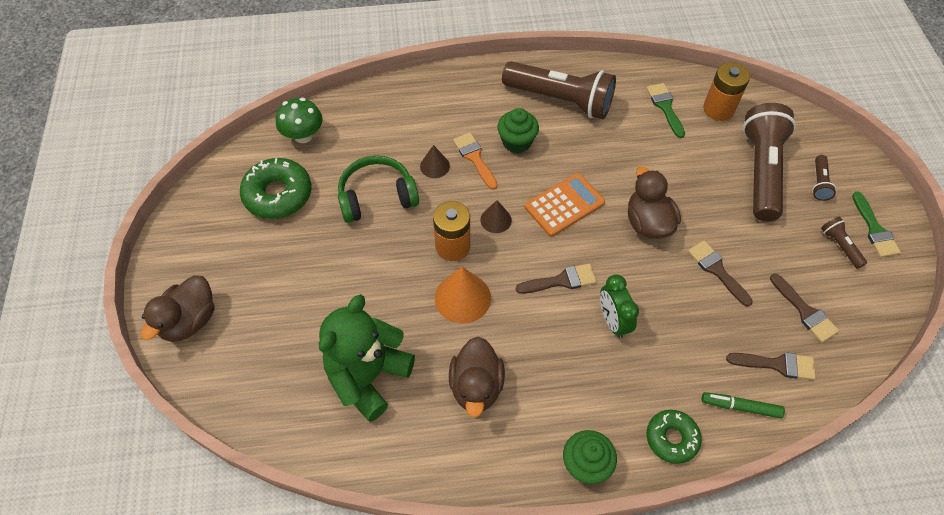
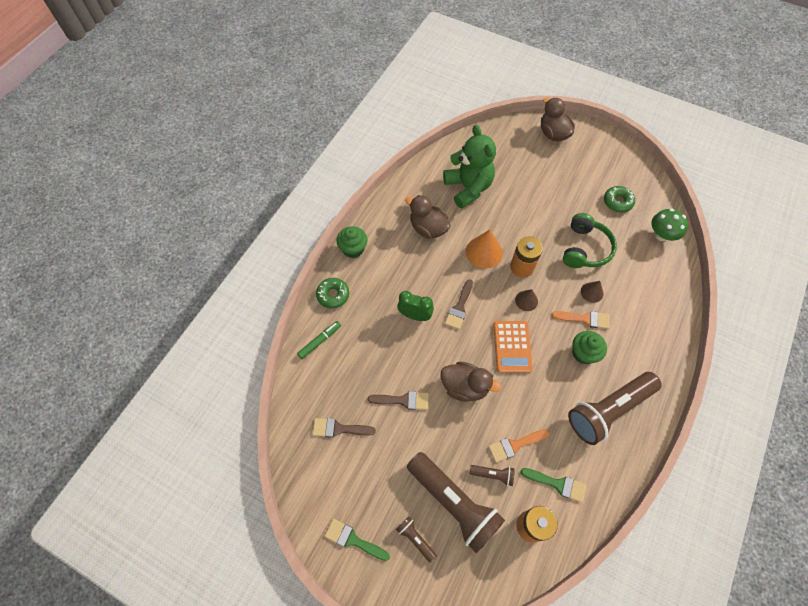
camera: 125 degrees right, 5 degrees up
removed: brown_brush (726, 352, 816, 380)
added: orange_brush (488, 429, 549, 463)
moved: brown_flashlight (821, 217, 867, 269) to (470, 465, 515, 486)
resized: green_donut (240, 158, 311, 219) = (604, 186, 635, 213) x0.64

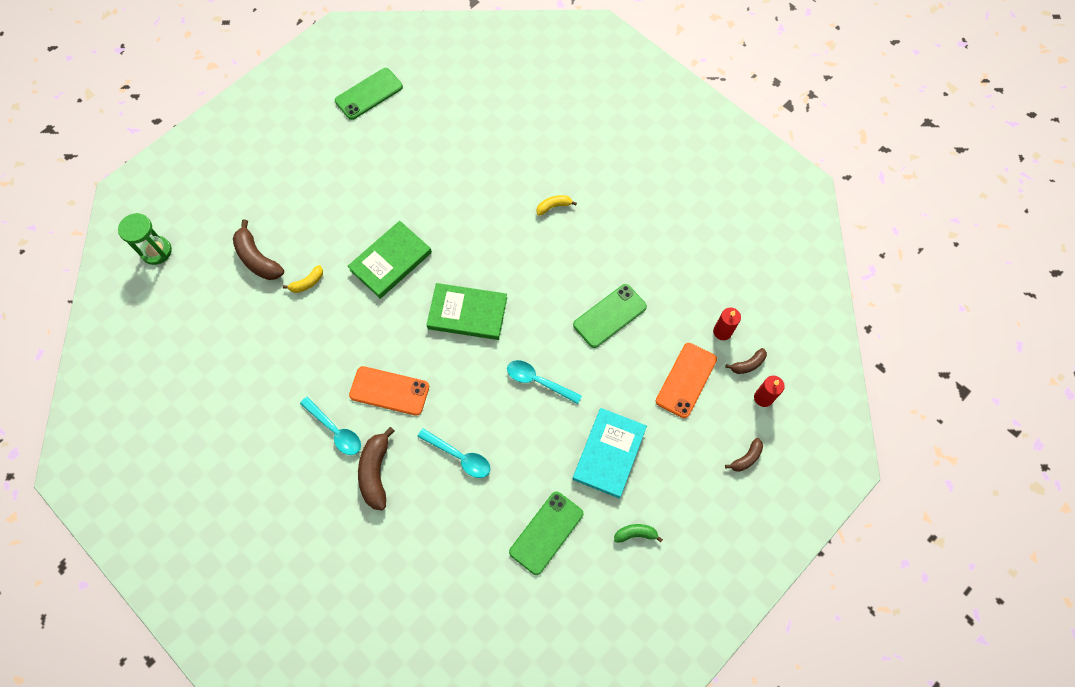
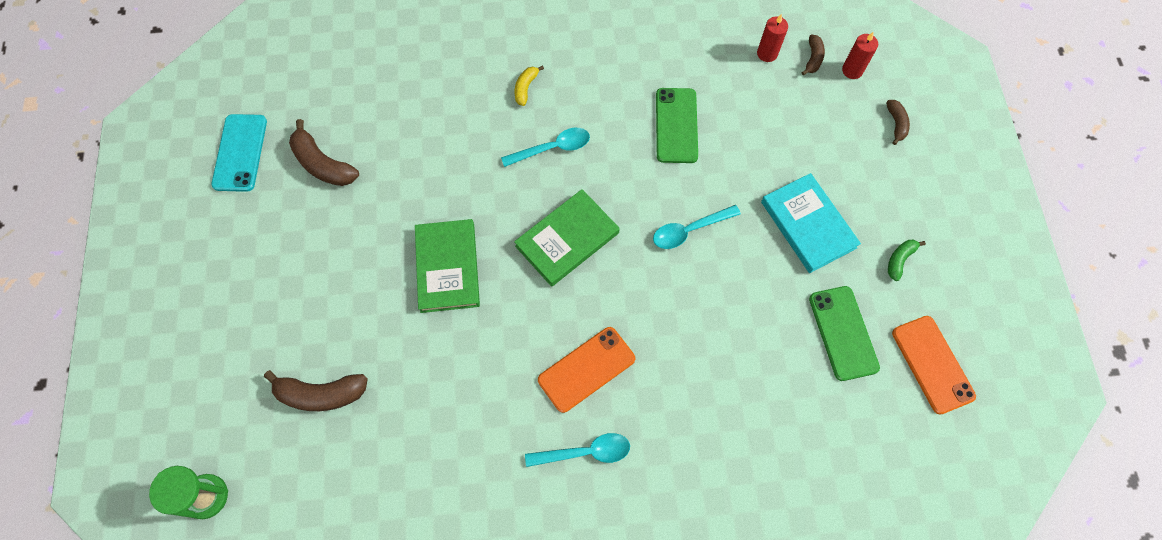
camera: 50 degrees left, 0 degrees up
removed: yellow_banana (283, 265, 323, 293)
moved: brown_banana (358, 427, 394, 510) to (289, 119, 359, 186); turquoise_spoon (417, 428, 490, 478) to (501, 128, 590, 167); orange_phone (656, 343, 717, 418) to (892, 316, 976, 415)
recoloured: green_phone (335, 68, 403, 120) to turquoise_phone (211, 114, 267, 192)

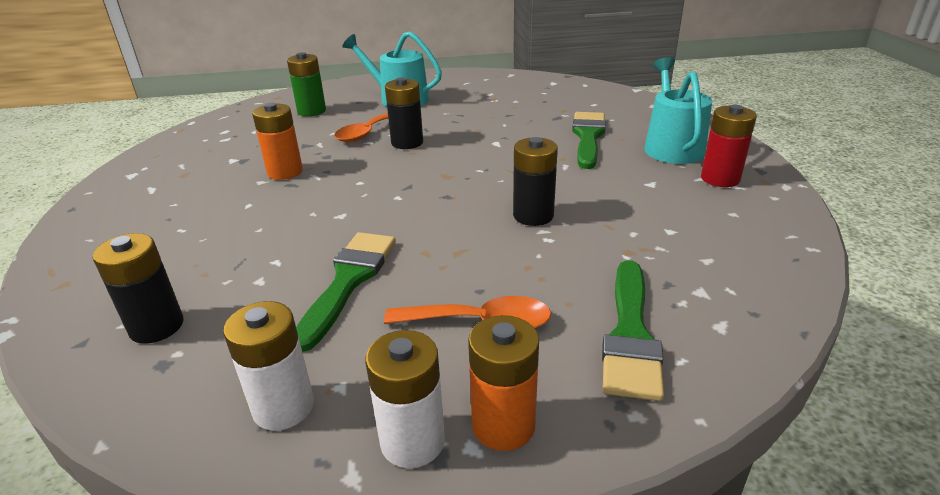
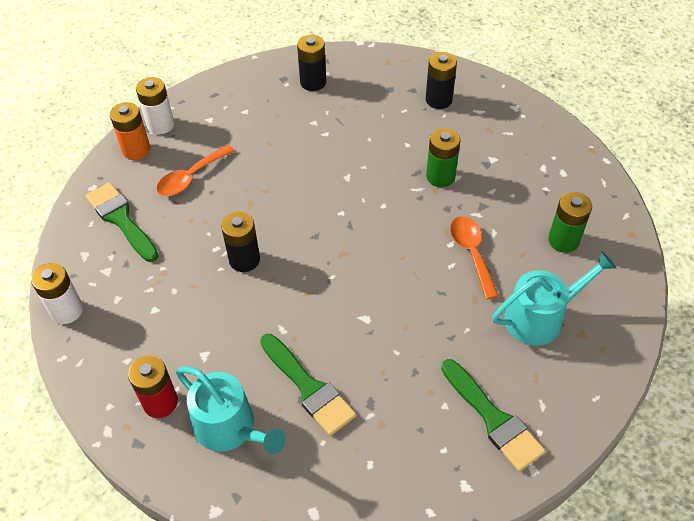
camera: 130 degrees right, 20 degrees up
moved: white_battery (223, 301, 314, 431) to (31, 263, 83, 324); black_battery (385, 77, 423, 149) to (426, 52, 457, 109); green_brush (296, 232, 396, 352) to (441, 359, 546, 471)
recoloured: orange_battery (252, 103, 303, 180) to green_battery (426, 128, 460, 187)

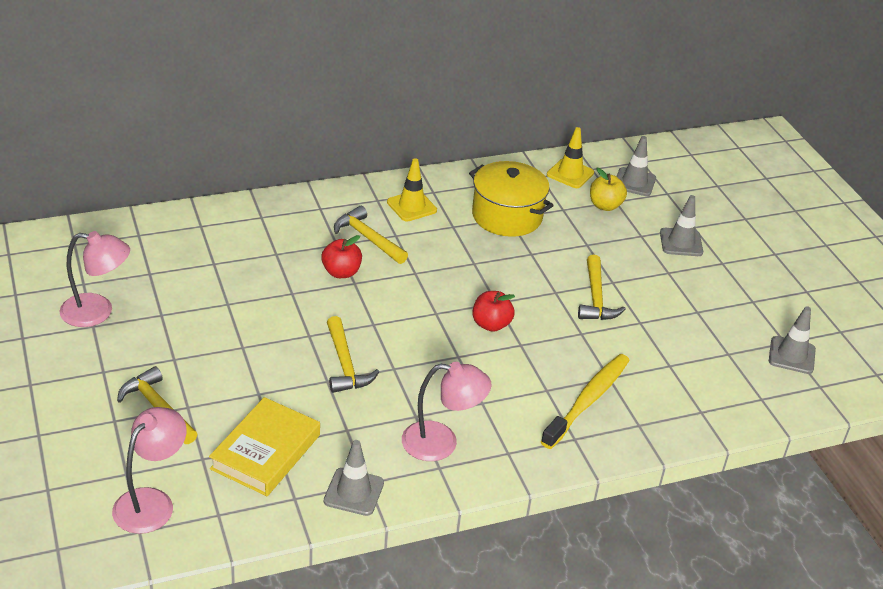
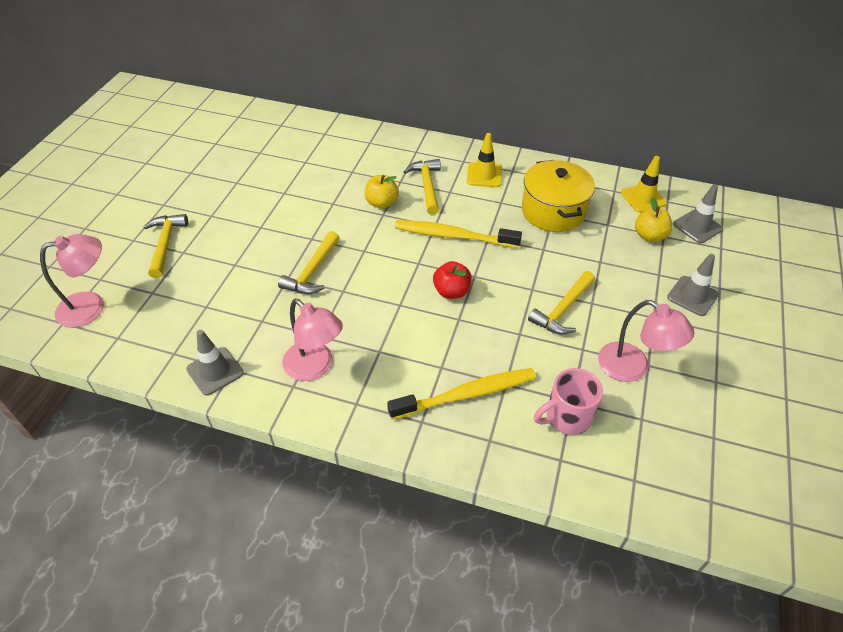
camera: 40 degrees right, 10 degrees up
removed: yellow_book (209, 397, 320, 496); grey_traffic_cone (769, 306, 816, 374)
added: yellow_toothbrush (395, 220, 522, 248); pink_mug (534, 368, 603, 435)
moved: pink_lamp (60, 231, 130, 327) to (598, 300, 694, 382)
recoloured: red_apple (321, 235, 362, 278) to yellow_apple (364, 175, 399, 209)

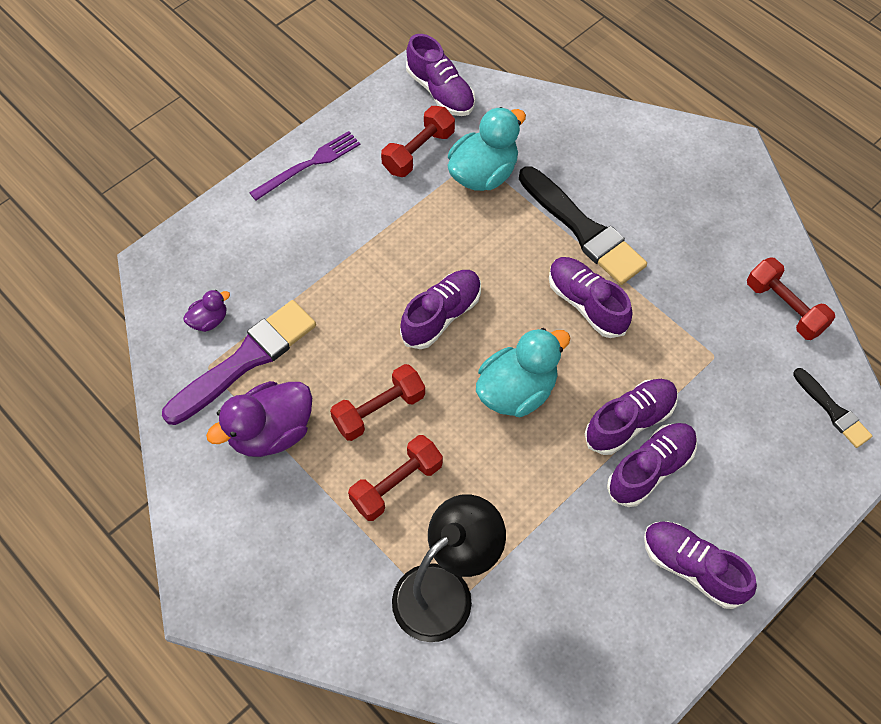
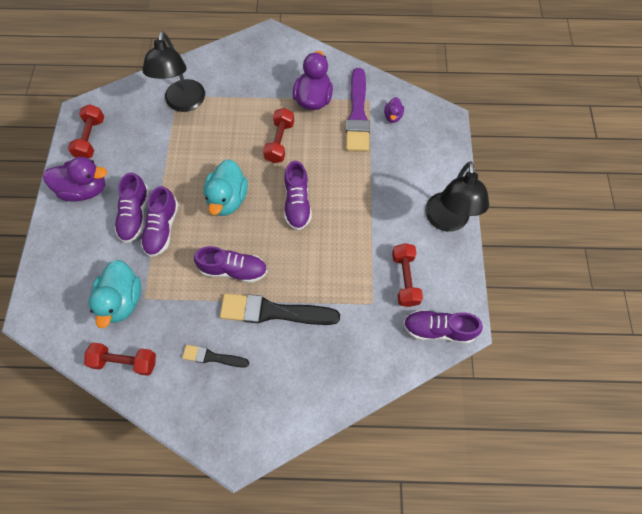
camera: 135 degrees right, 5 degrees up
moved: red_dumbbell (348, 435, 443, 521) to (68, 104, 104, 158); turquoise_duck (448, 107, 526, 191) to (88, 260, 141, 329); black_brush (793, 368, 872, 448) to (182, 345, 249, 368)
replaced: purple_shoe (644, 521, 757, 609) to purple_duck (43, 157, 107, 202); purple_fork (249, 131, 361, 201) to black_lamp (425, 161, 489, 232)

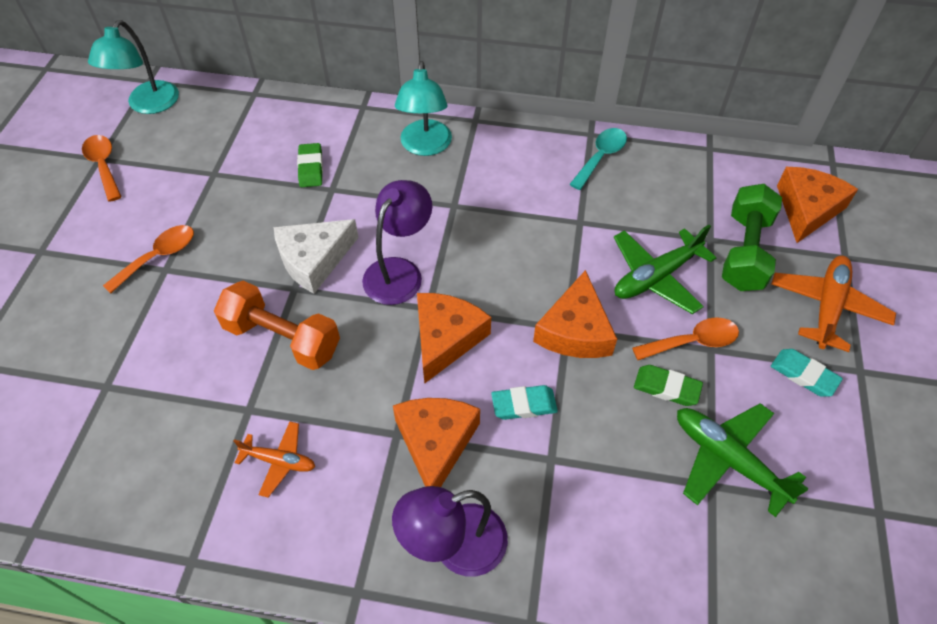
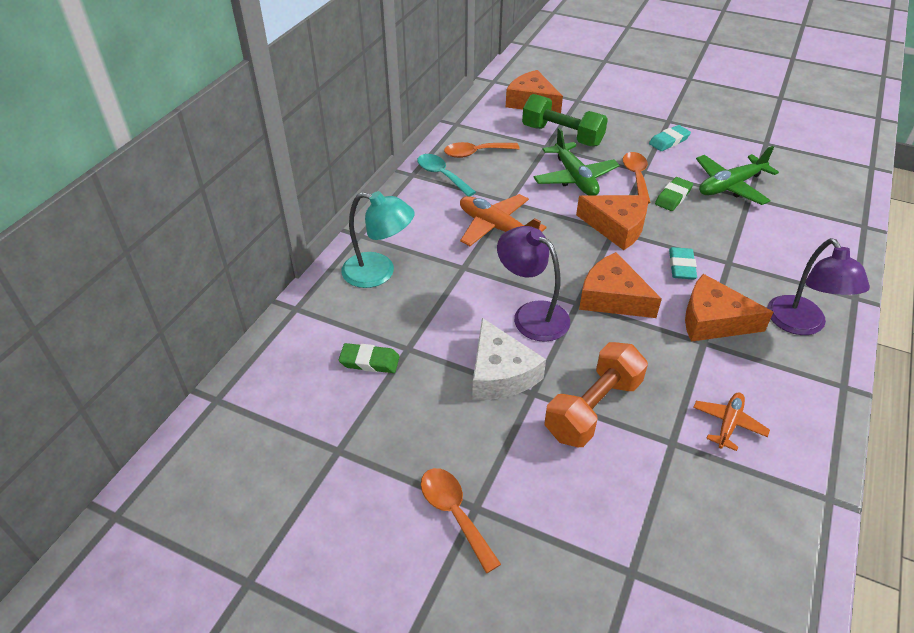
camera: 75 degrees left, 10 degrees down
removed: turquoise_lamp (88, 20, 179, 114)
moved: orange_spoon (82, 135, 122, 202) to (444, 142, 520, 158); orange_plane (771, 256, 896, 352) to (460, 194, 547, 246)

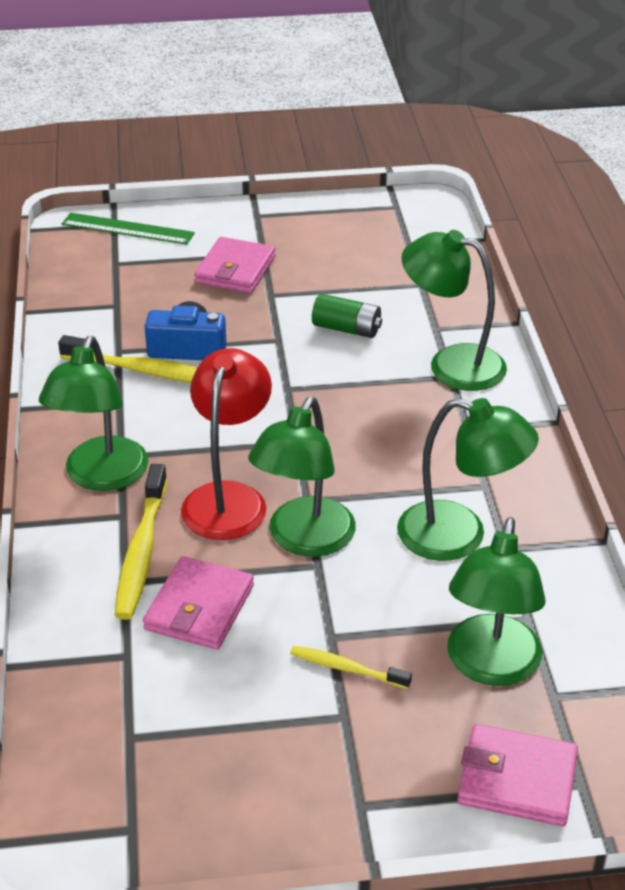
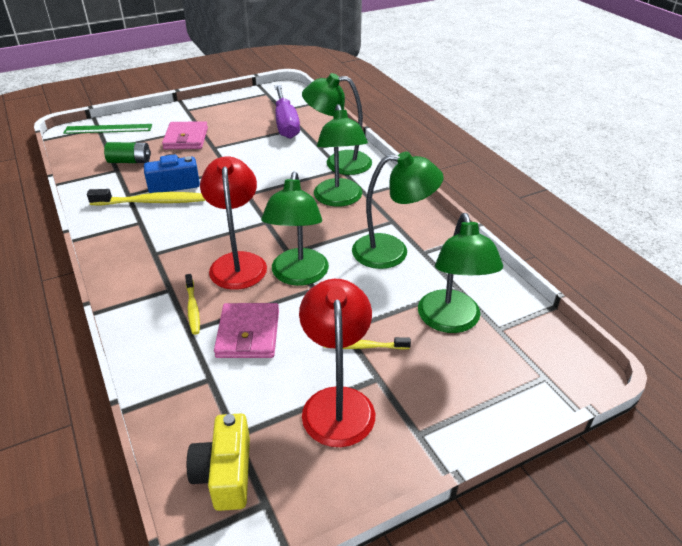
camera: 20 degrees left, 0 degrees up
removed: pink_wallet (457, 724, 578, 826)
added: yellow_camera (187, 414, 250, 511); purple_screwdriver (275, 85, 300, 139); red_lamp (299, 279, 375, 447)
moved: green_battery (312, 294, 382, 338) to (104, 142, 151, 163); green_lamp (39, 336, 148, 491) to (314, 104, 368, 207)
resized: yellow_toothbrush (115, 464, 167, 620) = (185, 274, 200, 335) x0.58

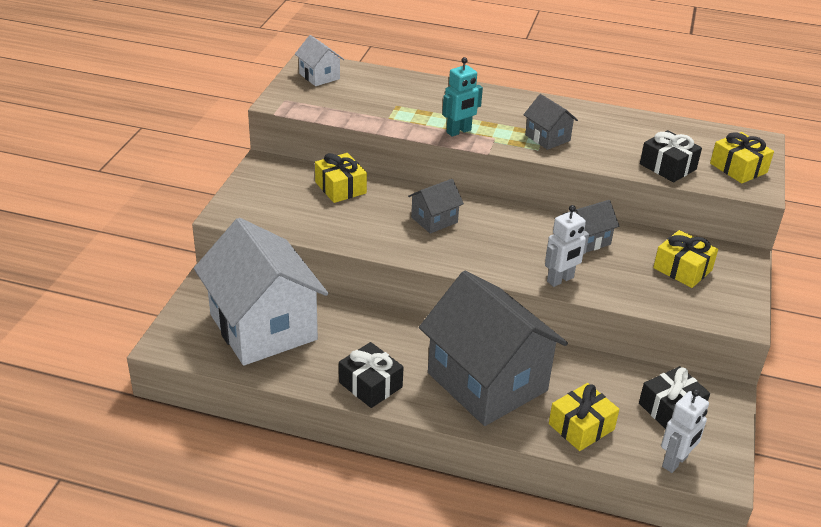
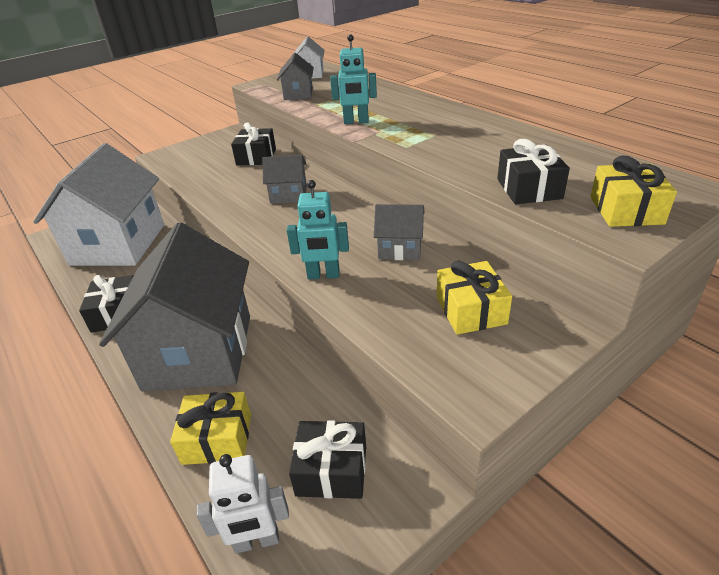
camera: 40 degrees right, 0 degrees up
moved: grey_house (523, 94, 578, 150) to (277, 53, 314, 100)
recoloured: yellow_gift (315, 153, 367, 203) to black_gift (231, 122, 276, 165); white_robot (545, 205, 589, 287) to turquoise_robot (287, 180, 349, 279)

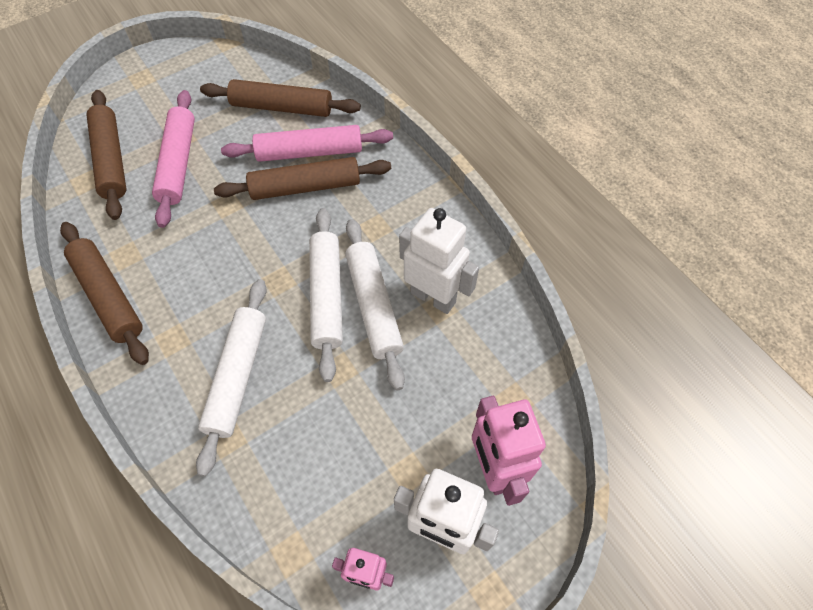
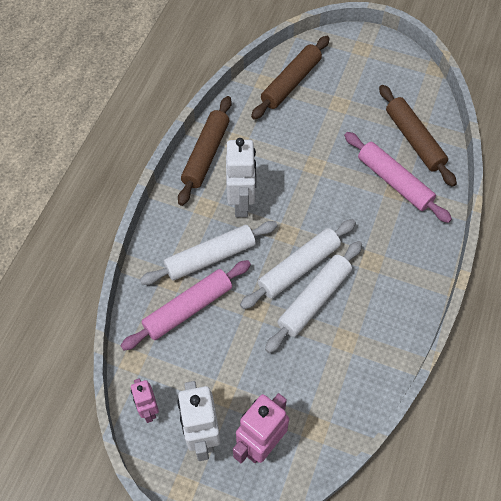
camera: 55 degrees right, 0 degrees up
removed: brown_rolling_pin (214, 157, 391, 200)
moved: pink_rolling_pin (152, 90, 195, 228) to (121, 260, 251, 351); white_robot (399, 208, 479, 314) to (226, 138, 256, 217)

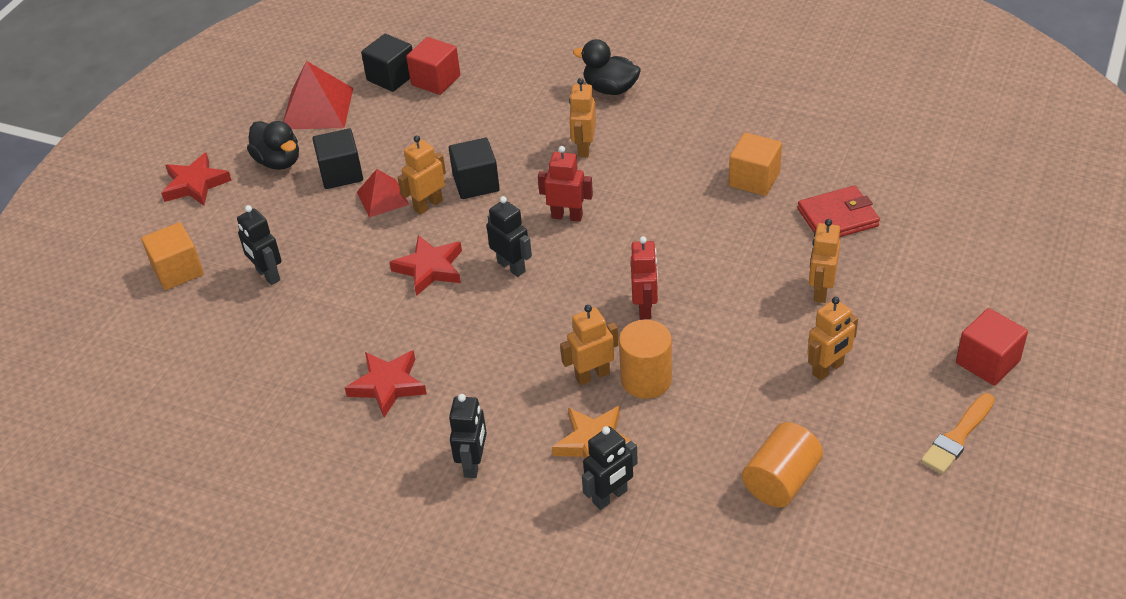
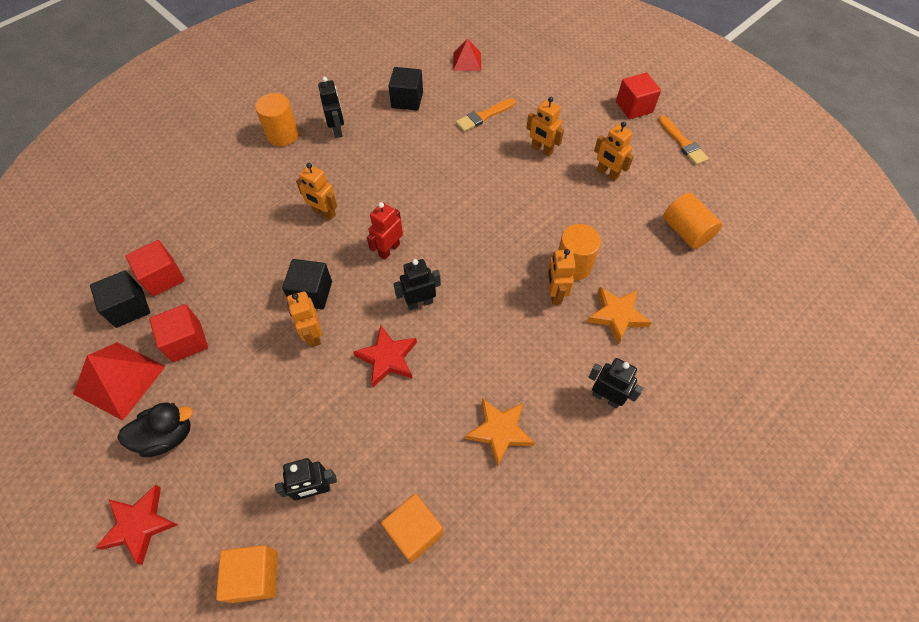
camera: 70 degrees left, 15 degrees up
removed: black_duck (573, 39, 641, 95); red_robot (631, 236, 658, 319)
added: red_cube (149, 304, 208, 362); orange_cylinder (255, 93, 299, 146)
moved: black_robot (582, 426, 638, 510) to (318, 77, 344, 138); orange_cube (729, 133, 782, 196) to (381, 494, 443, 563); black_cube (312, 128, 363, 189) to (388, 67, 423, 111); red_pyramid (357, 169, 409, 217) to (453, 39, 481, 71)
replaced: red_wallet (797, 186, 880, 237) to orange_brush (456, 98, 516, 132)
recoloured: red_star (345, 350, 427, 418) to orange_star (465, 398, 535, 467)
turned: orange_robot (807, 297, 858, 380) = (594, 122, 634, 181) 150 degrees clockwise

